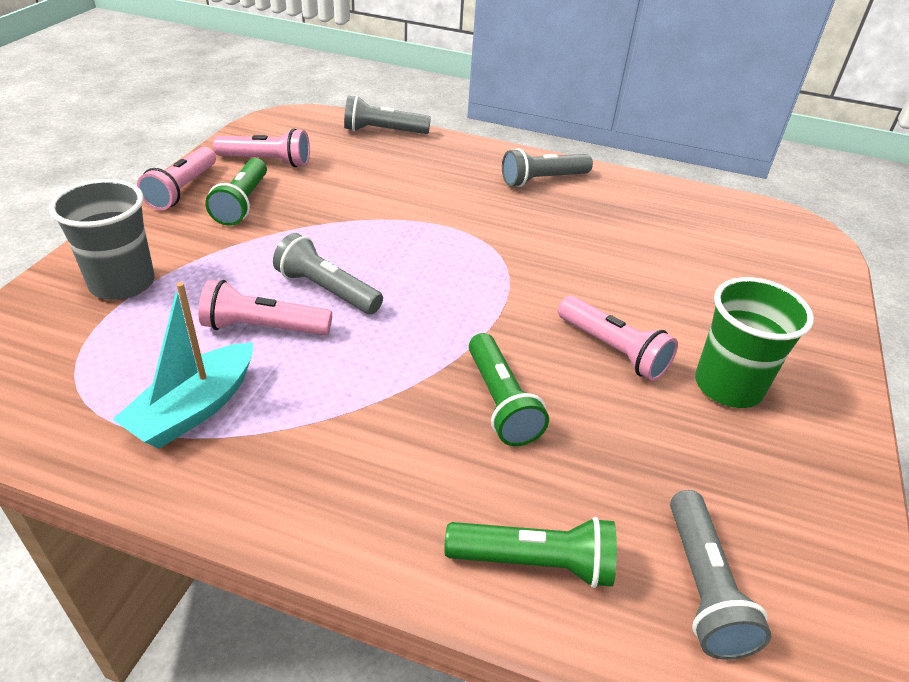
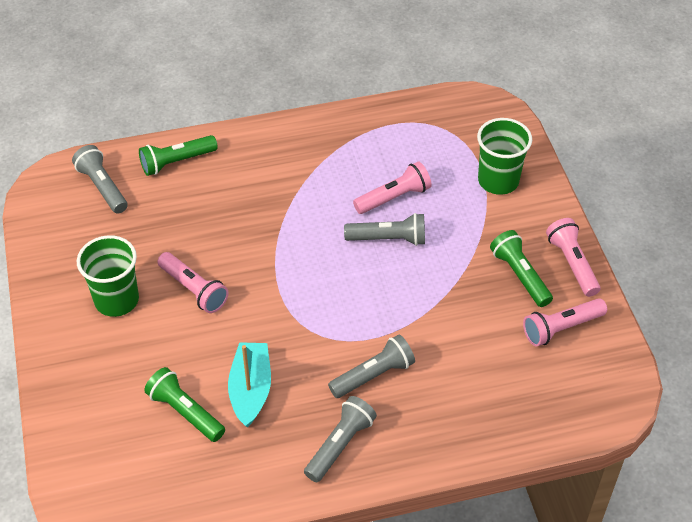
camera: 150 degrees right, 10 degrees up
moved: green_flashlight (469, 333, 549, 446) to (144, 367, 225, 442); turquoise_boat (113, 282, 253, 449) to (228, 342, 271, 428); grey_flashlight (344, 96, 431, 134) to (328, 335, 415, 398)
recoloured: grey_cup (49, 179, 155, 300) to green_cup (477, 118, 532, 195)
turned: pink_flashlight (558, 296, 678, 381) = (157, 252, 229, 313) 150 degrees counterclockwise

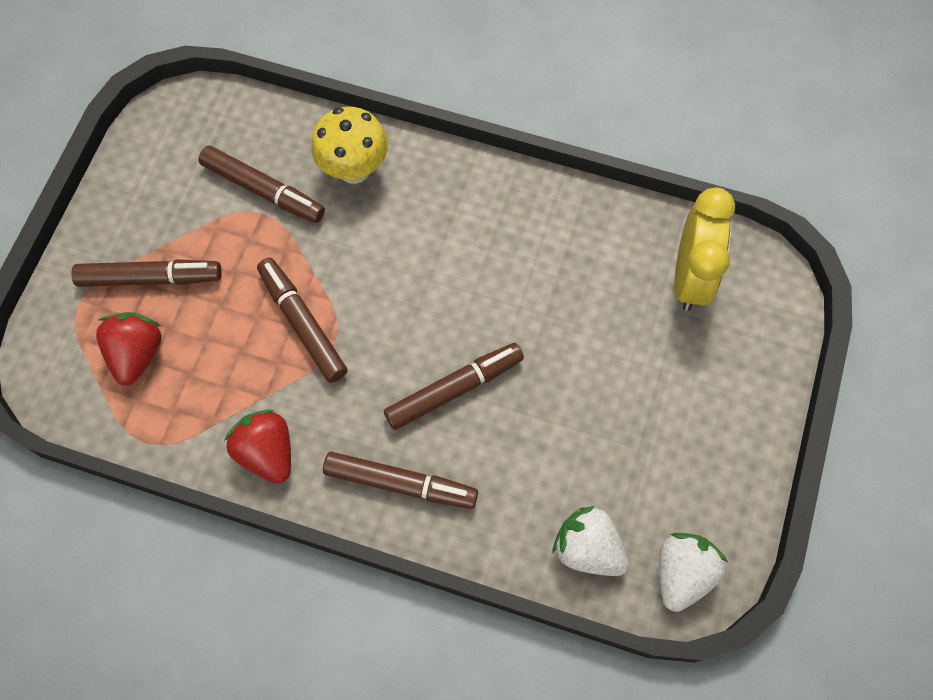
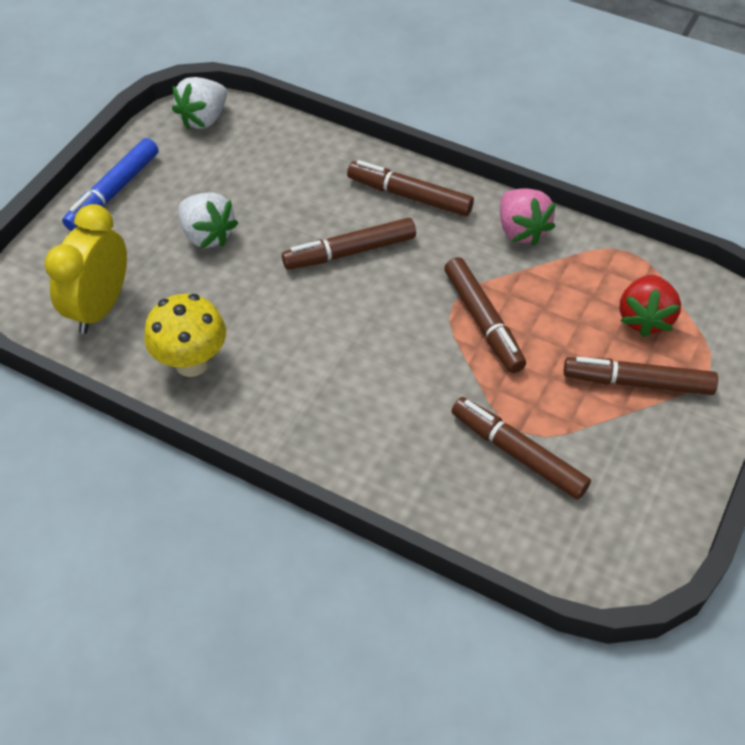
camera: 170 degrees left, 15 degrees down
added: blue_marker (62, 138, 159, 231)
moved: yellow_mushroom (311, 107, 388, 184) to (144, 294, 226, 377); white_strawberry (553, 506, 629, 576) to (178, 192, 238, 248)
recoloured: red_strawberry (224, 410, 291, 484) to pink_strawberry (500, 188, 556, 246)

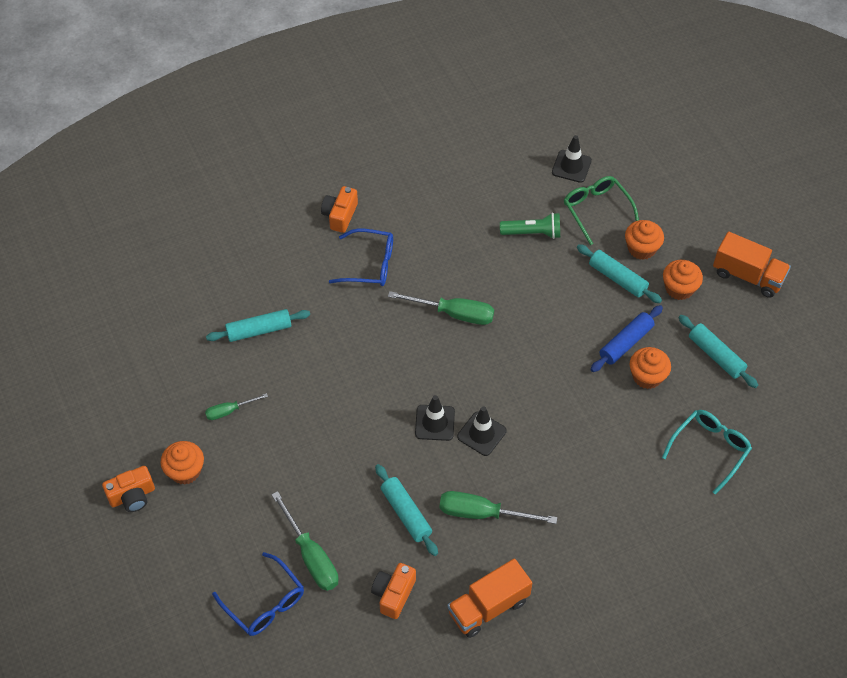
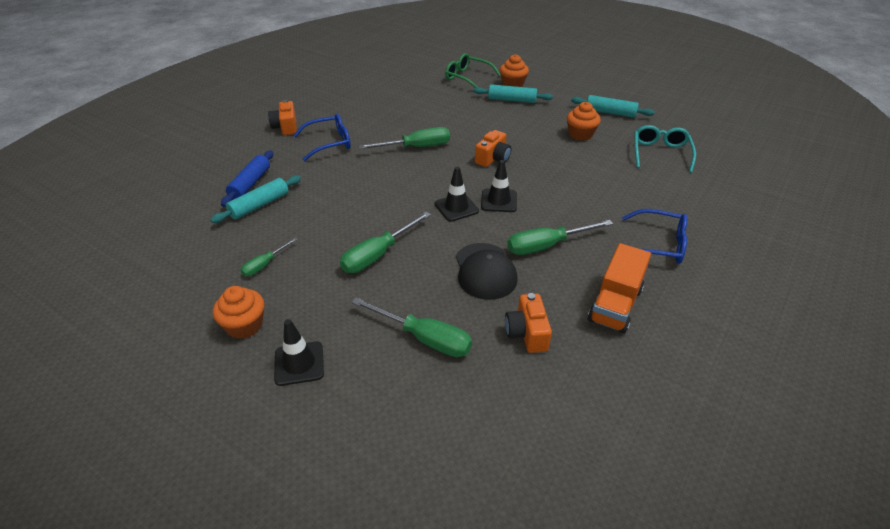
camera: 30 degrees left, 15 degrees down
removed: green_flashlight (500, 212, 560, 239); orange_cupcake (663, 260, 703, 300); orange_truck (713, 232, 791, 298)
added: green_screwdriver (340, 212, 431, 273)
moved: blue_rolling_pin (591, 305, 663, 372) to (221, 150, 273, 207); black_traffic_cone (552, 135, 592, 183) to (274, 319, 324, 386); orange_camera (102, 466, 155, 512) to (475, 130, 511, 167); blue_glasses (212, 552, 304, 636) to (622, 209, 687, 264)
replaced: turquoise_rolling_pin (375, 464, 438, 556) to black_cap (456, 243, 518, 300)

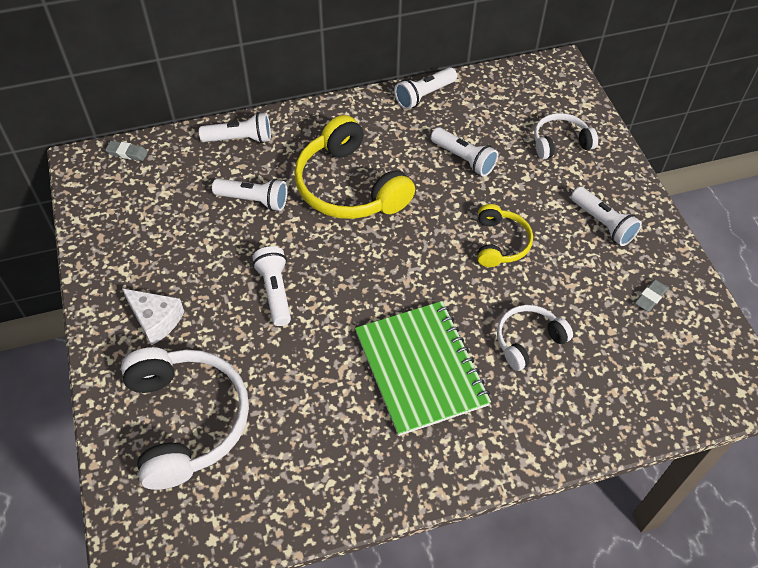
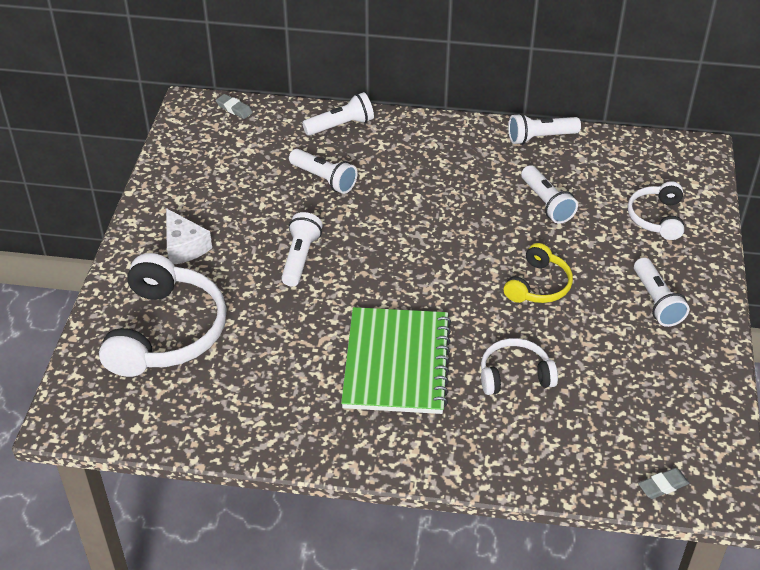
camera: 25 degrees right, 10 degrees down
removed: yellow_headphones (294, 115, 415, 219)
moved: grey_eraser (635, 279, 669, 312) to (638, 468, 690, 499)
turned: white_flashlight (199, 112, 271, 143) = (302, 92, 374, 136) 45 degrees counterclockwise; white_headphones (534, 113, 598, 160) = (628, 181, 684, 240) 90 degrees counterclockwise

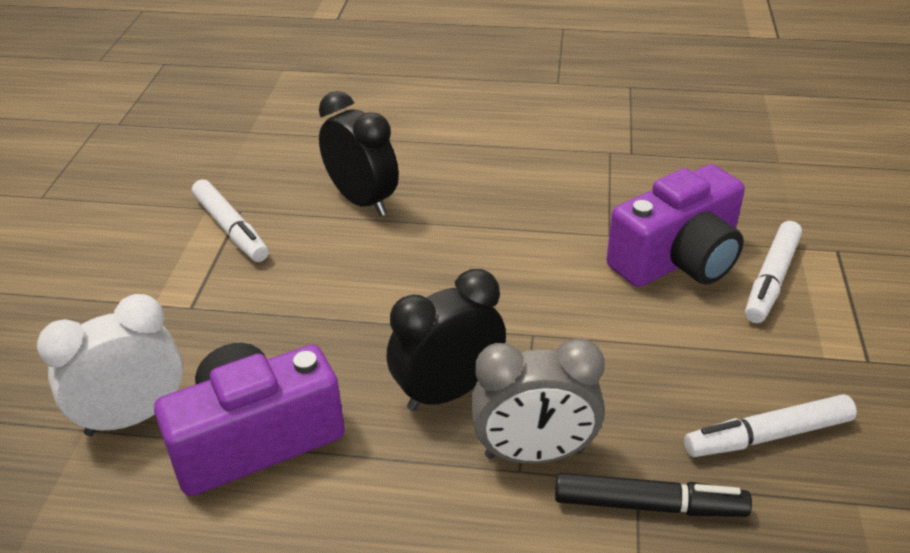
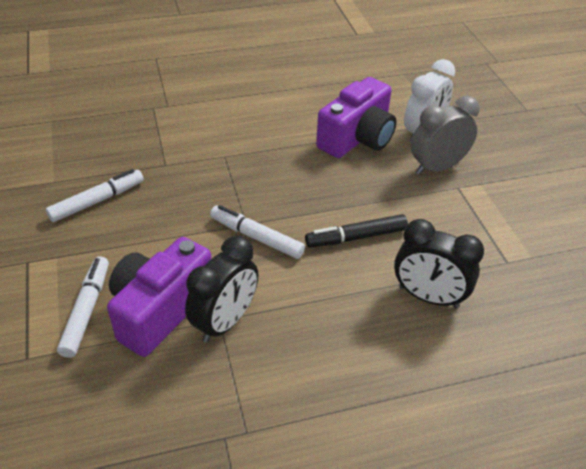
camera: 155 degrees right, 5 degrees up
moved: black_clock (387, 269, 506, 411) to (185, 236, 259, 343); white_marker (192, 179, 269, 262) to (210, 205, 305, 259); black_marker (555, 473, 752, 517) to (305, 214, 408, 248); grey_clock (471, 338, 605, 464) to (411, 96, 480, 175)

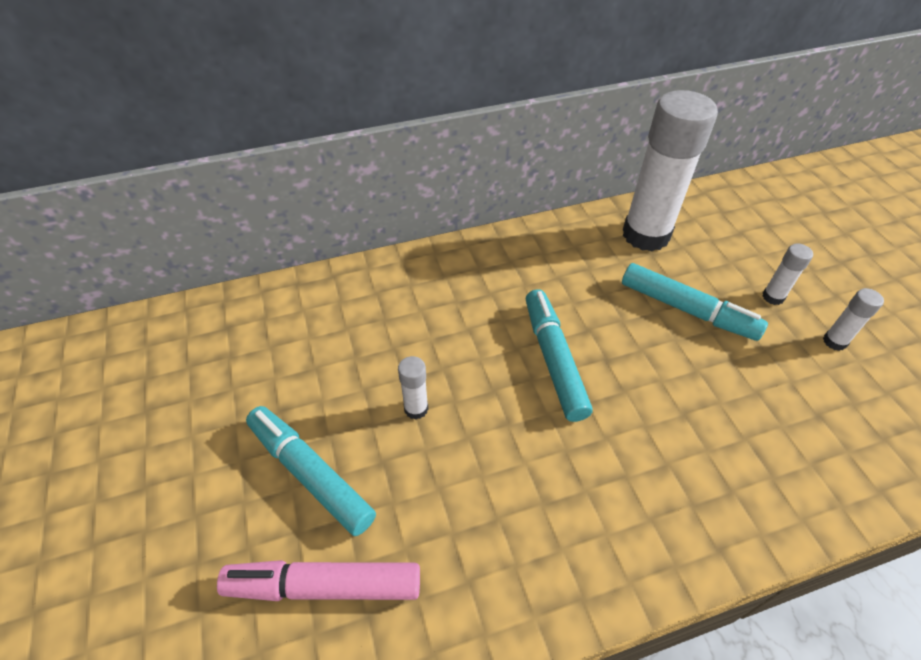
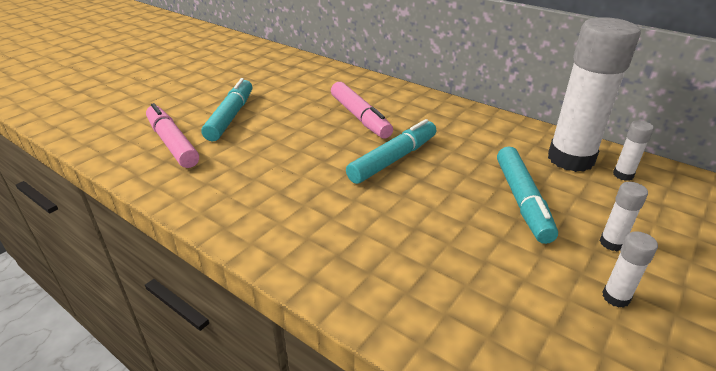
camera: 55 degrees right, 15 degrees down
added: pink_marker (331, 82, 393, 139)
moved: white_glue_stick (398, 356, 428, 420) to (613, 120, 654, 181)

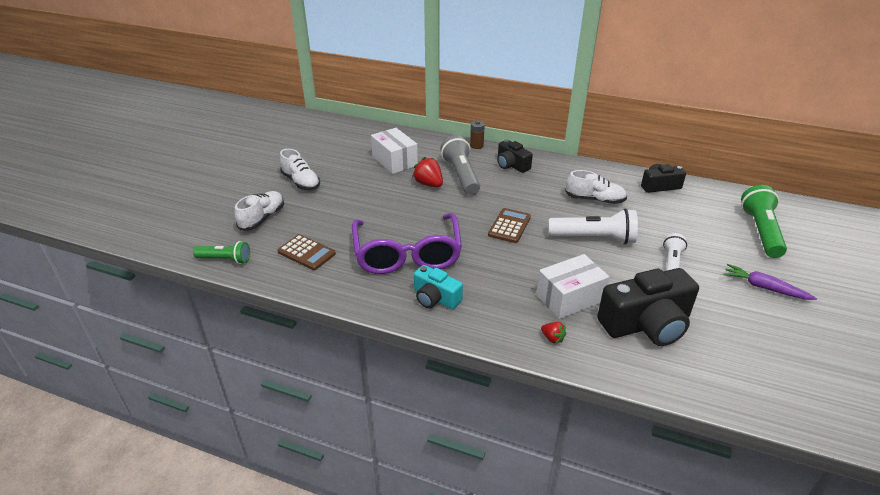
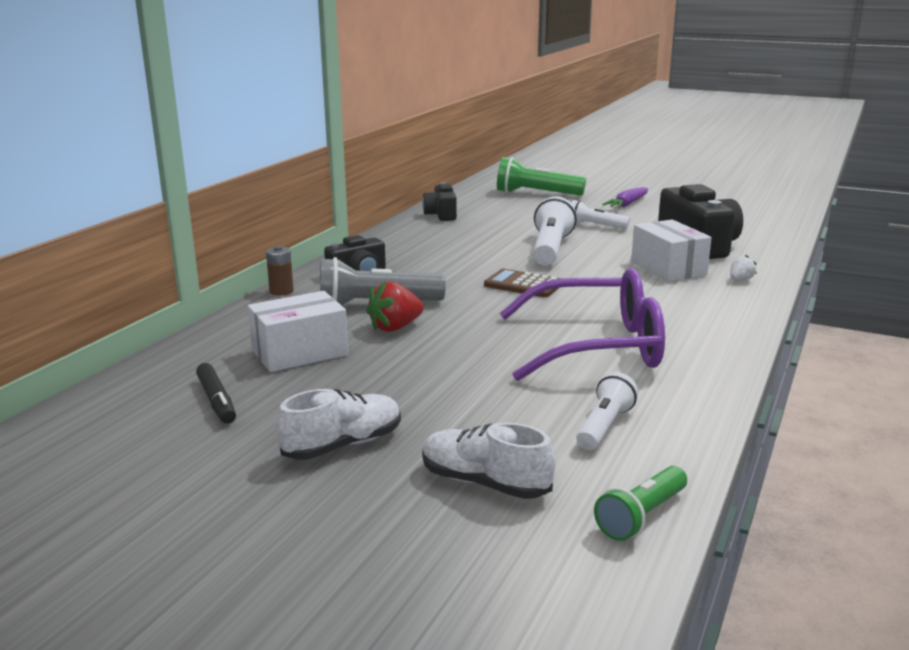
camera: 85 degrees left, 15 degrees down
removed: turquoise_camera (414, 265, 463, 309); white_shoe (565, 170, 627, 204)
added: black_marker (196, 363, 236, 424)
replaced: brown_calculator (277, 234, 336, 270) to white_flashlight (576, 372, 638, 450)
recoloured: red_strawberry (541, 322, 566, 344) to white_strawberry (730, 255, 757, 281)
turned: green_flashlight (193, 241, 250, 264) = (594, 466, 687, 541) 150 degrees counterclockwise

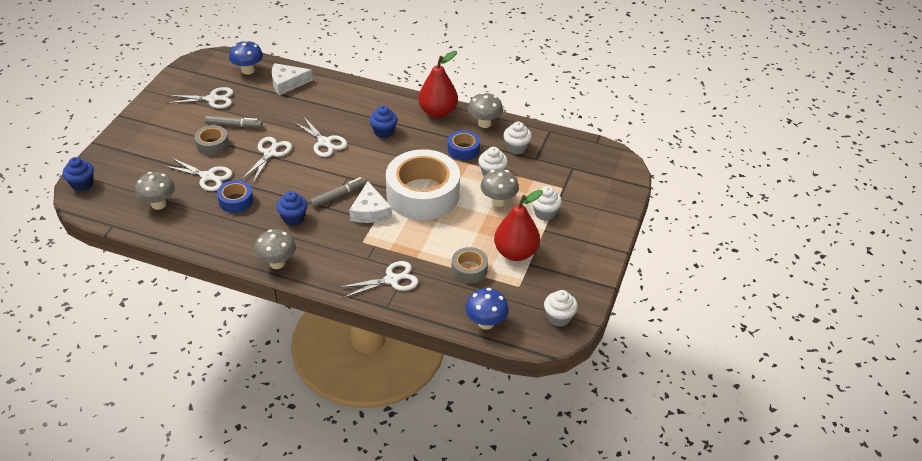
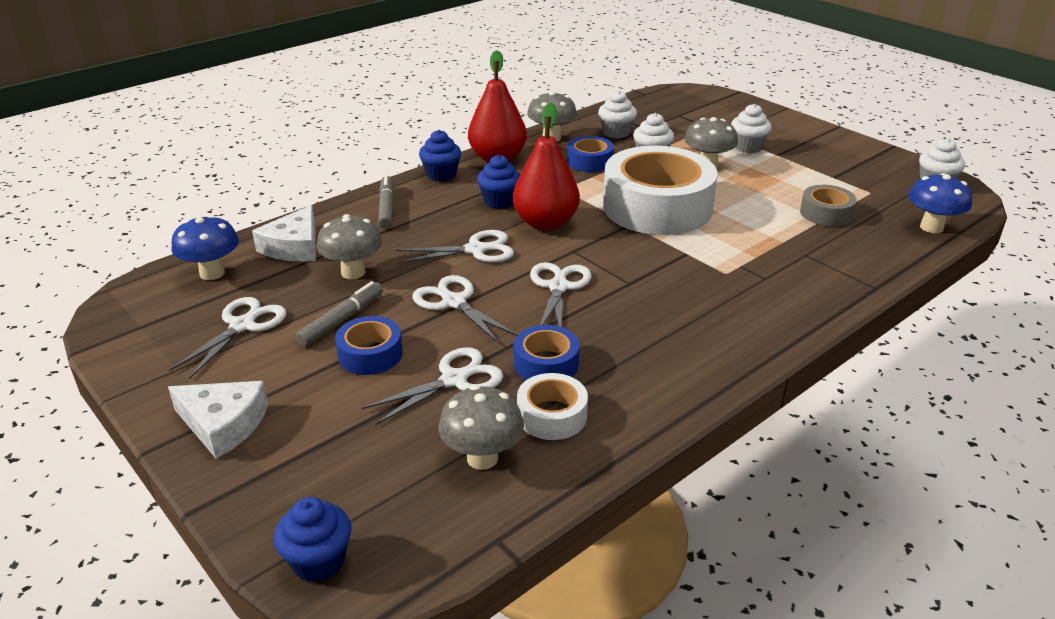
camera: 60 degrees left, 10 degrees down
added: white_tape (517, 373, 588, 440)
moved: white_cheese (349, 181, 392, 223) to (168, 381, 268, 459); grey_mushroom (254, 229, 296, 269) to (317, 214, 382, 279); grey_marker (310, 177, 366, 208) to (378, 175, 394, 229); blue_cupcake (276, 191, 308, 226) to (419, 130, 461, 182); red_pear (494, 190, 543, 261) to (513, 103, 580, 231); white_scissors (340, 261, 418, 298) to (530, 262, 592, 327)
recoloured: grey_tape (194, 125, 229, 156) to blue_tape (335, 316, 403, 375)

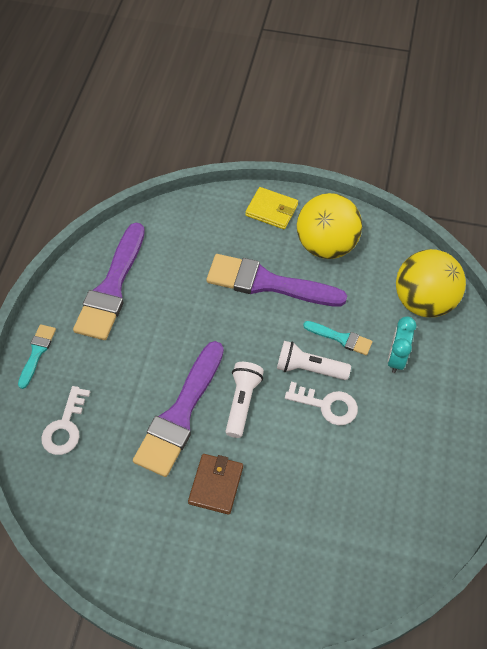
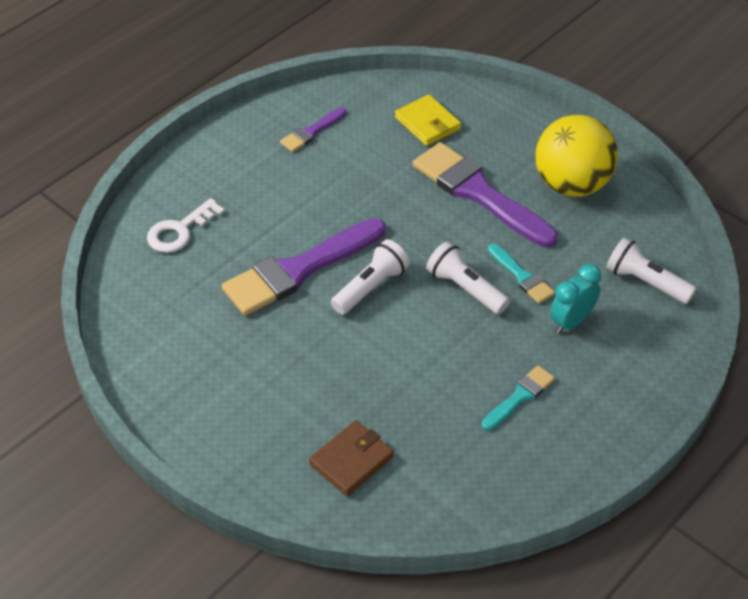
camera: 30 degrees right, 10 degrees down
removed: white_key (285, 382, 358, 425)
moved: brown_wallet (188, 454, 243, 515) to (309, 420, 394, 496); yellow_wallet (245, 187, 298, 229) to (395, 95, 461, 146); turquoise_brush (18, 324, 56, 389) to (482, 365, 555, 431)
replaced: yellow_ball (396, 249, 466, 317) to white_flashlight (606, 237, 697, 304)
resized: purple_brush (73, 223, 145, 340) = (280, 107, 347, 152) x0.49

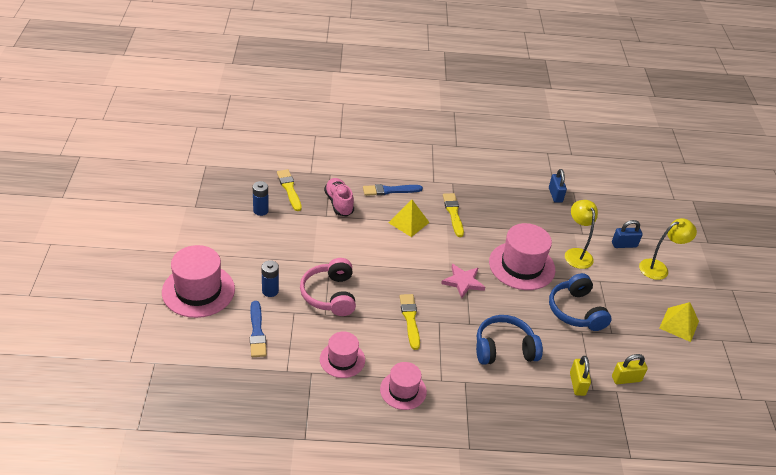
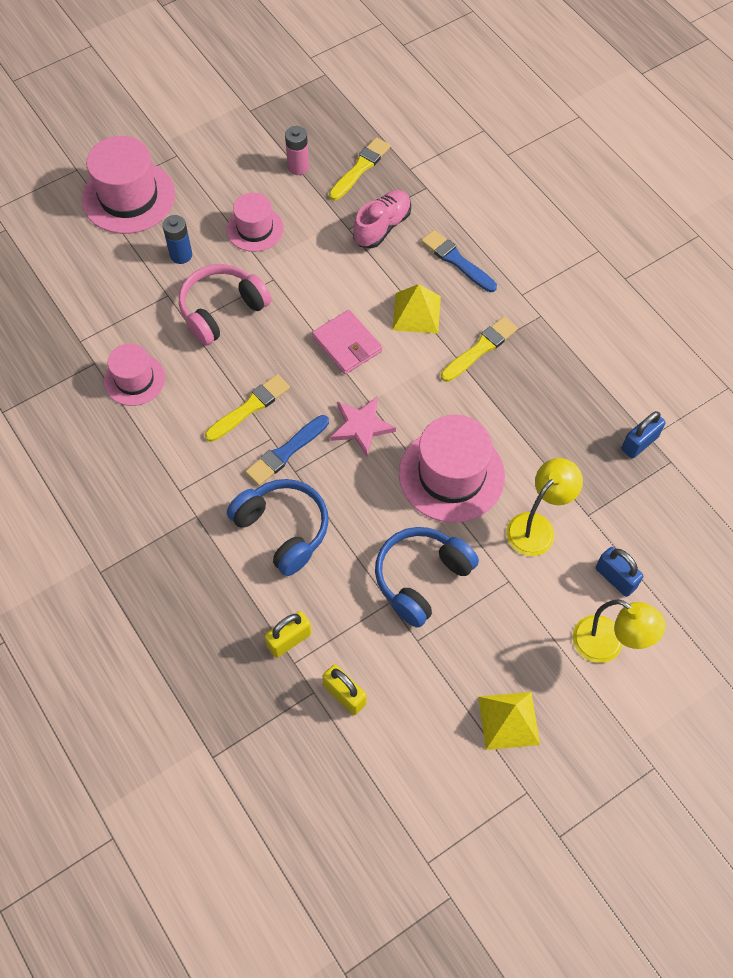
camera: 60 degrees right, 20 degrees up
added: pink_wallet (312, 310, 382, 374)
moved: pink_hat (380, 362, 427, 410) to (227, 193, 284, 252); blue_brush (250, 301, 267, 357) to (245, 415, 329, 486)
recoloured: blue_battery (253, 181, 269, 216) to pink_battery (285, 126, 309, 175)

